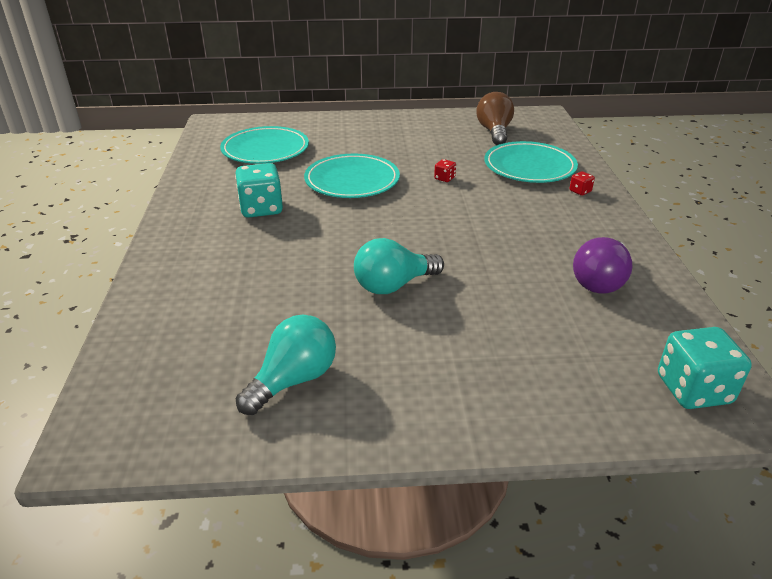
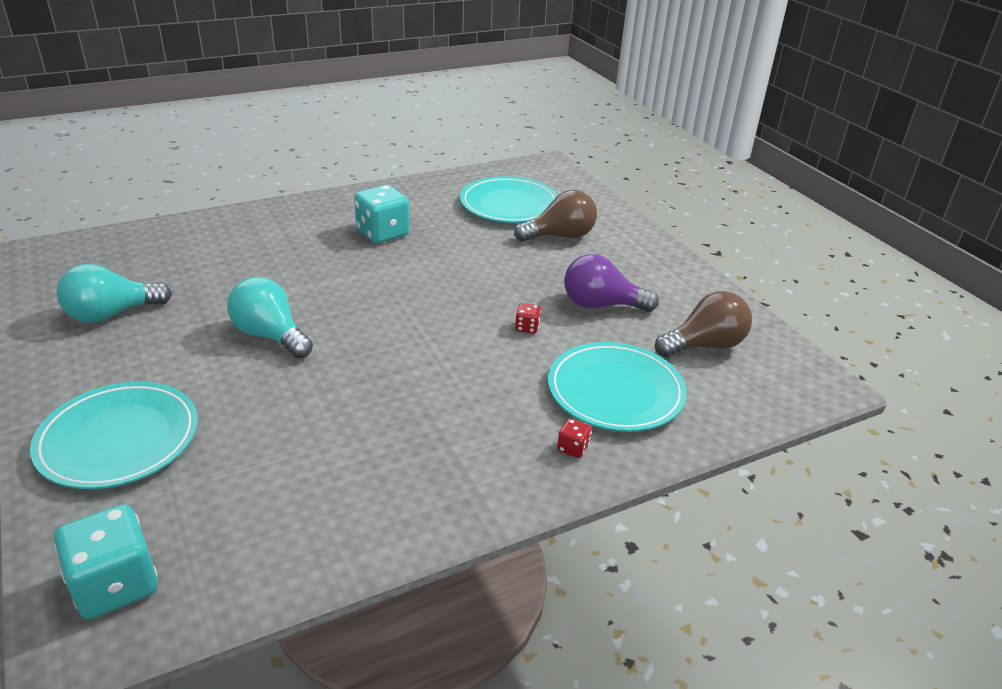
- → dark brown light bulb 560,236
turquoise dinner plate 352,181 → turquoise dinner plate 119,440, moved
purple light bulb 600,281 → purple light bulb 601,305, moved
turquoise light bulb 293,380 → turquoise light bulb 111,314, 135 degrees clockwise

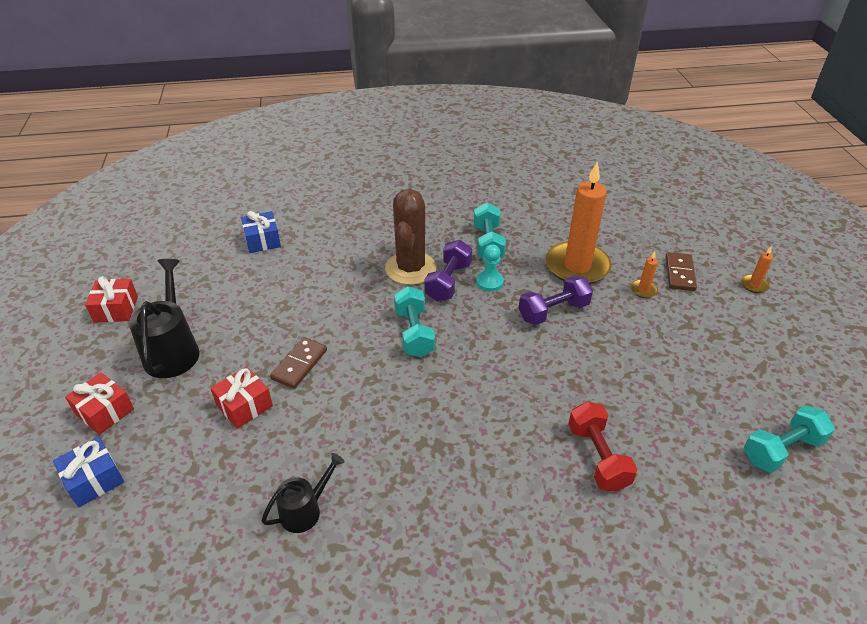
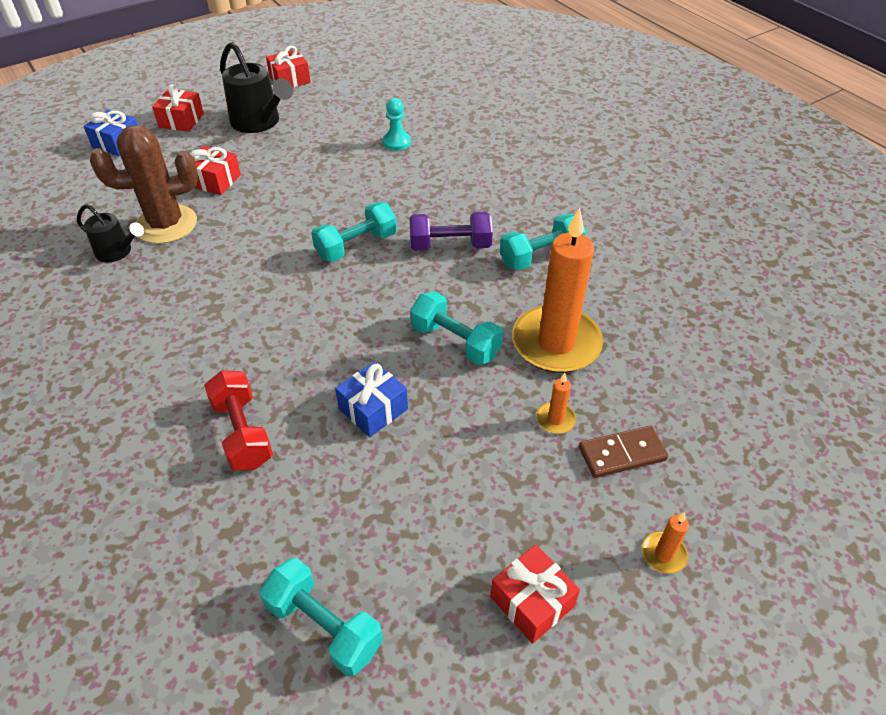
dark brown domino tile 299,364 → -
- → scarlet wrapped gift 532,601
royal blue wrapped gift 262,240 → royal blue wrapped gift 373,409, moved
dark brown prickly plant 410,268 → dark brown prickly plant 166,224, moved
turquoise game pawn 489,282 → turquoise game pawn 396,142, moved
purple hand weight 553,311 → turquoise hand weight 455,342
ebony watering pot 173,349 → ebony watering pot 260,123, 75 degrees clockwise
scarlet hand weight 597,457 → scarlet hand weight 243,433, 75 degrees counterclockwise

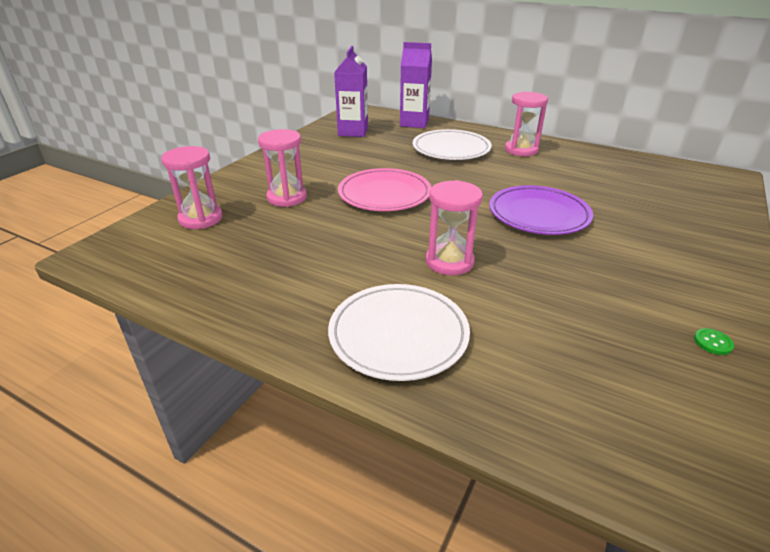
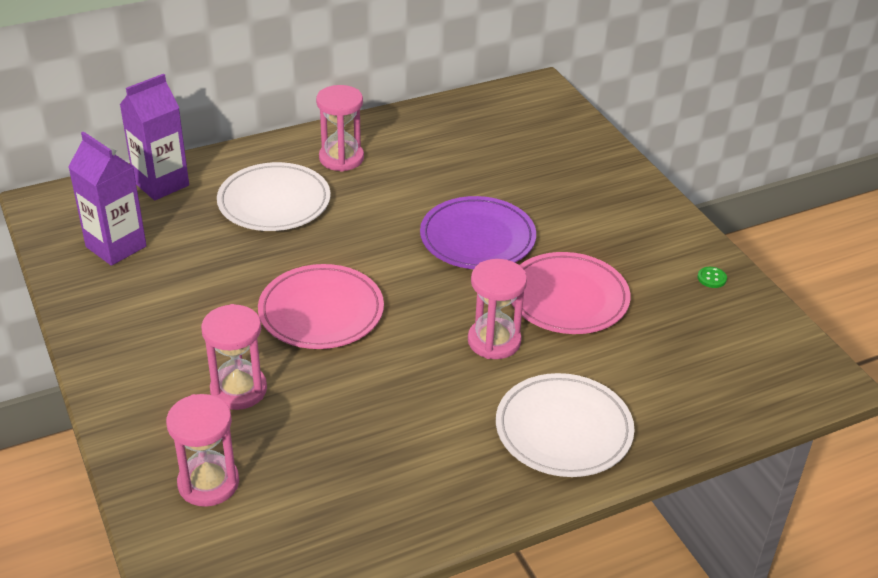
- → rosy dinner plate 567,298

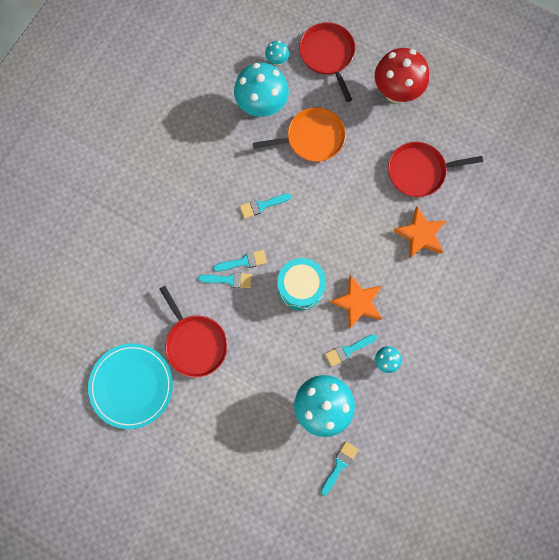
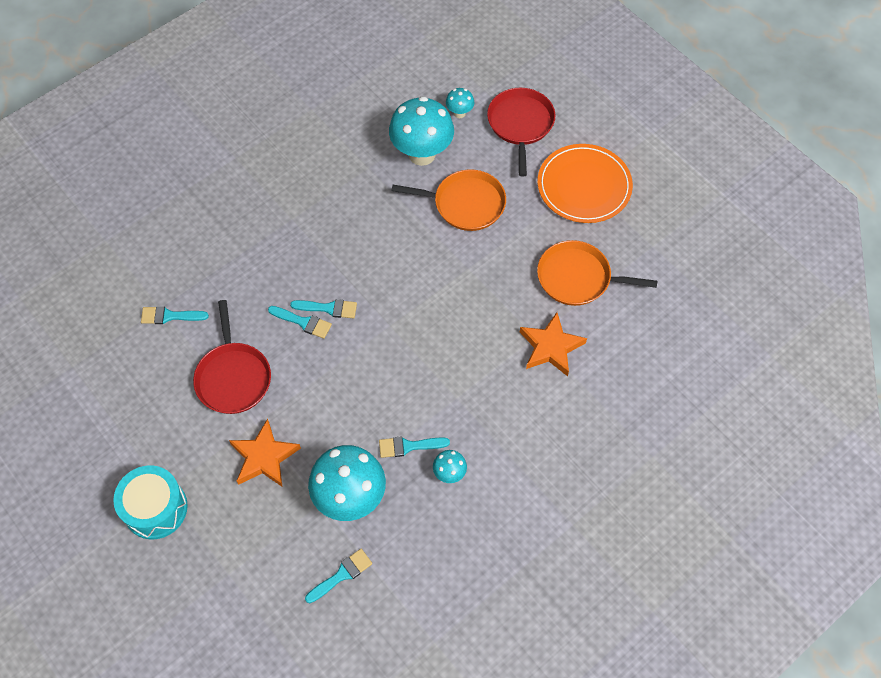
turquoise dinner plate 131,386 → -
turquoise paintbrush 262,205 → turquoise paintbrush 169,316, moved
turquoise snare drum 300,287 → turquoise snare drum 155,508, moved
orange star shape 357,303 → orange star shape 264,457, moved
scarlet fungus 395,92 → orange dinner plate 584,186
scarlet pan 419,171 → orange pan 578,278

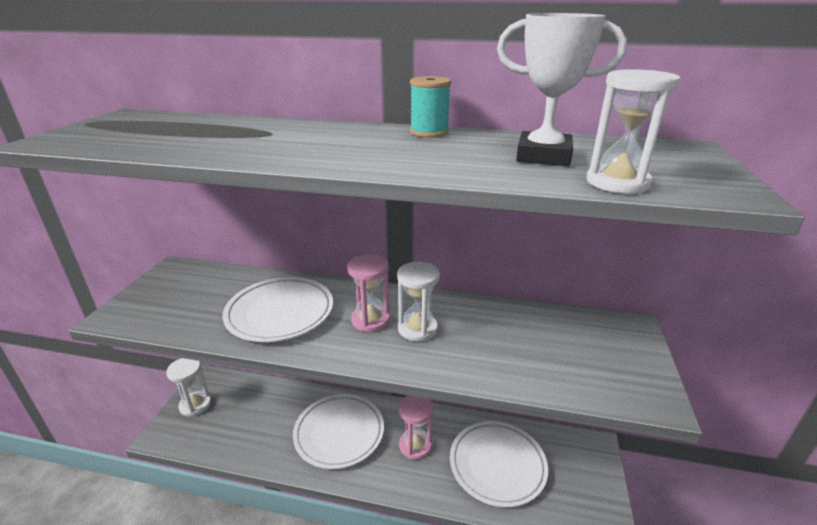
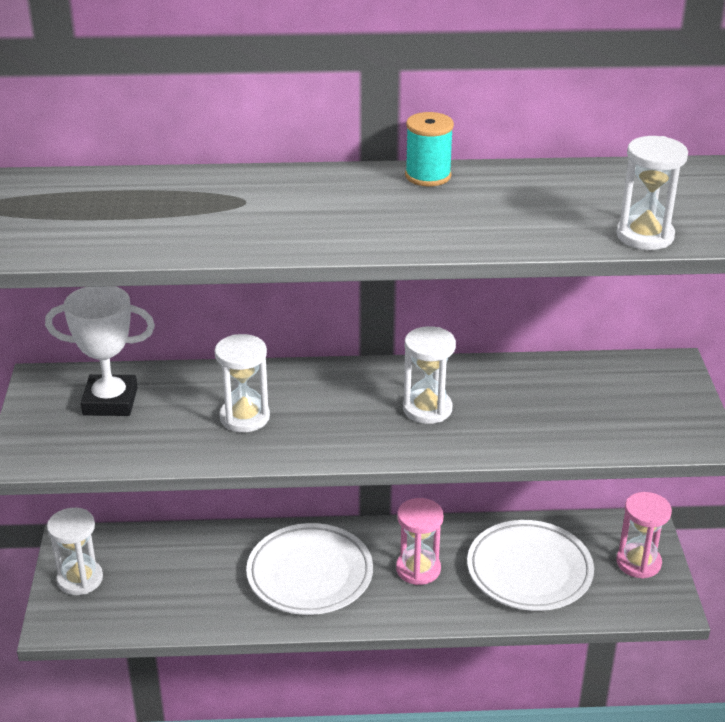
rosy hourglass 370,320 → rosy hourglass 638,563, moved
white award cup 543,156 → white award cup 110,401, moved
white dinner plate 280,313 → white hourglass 244,417

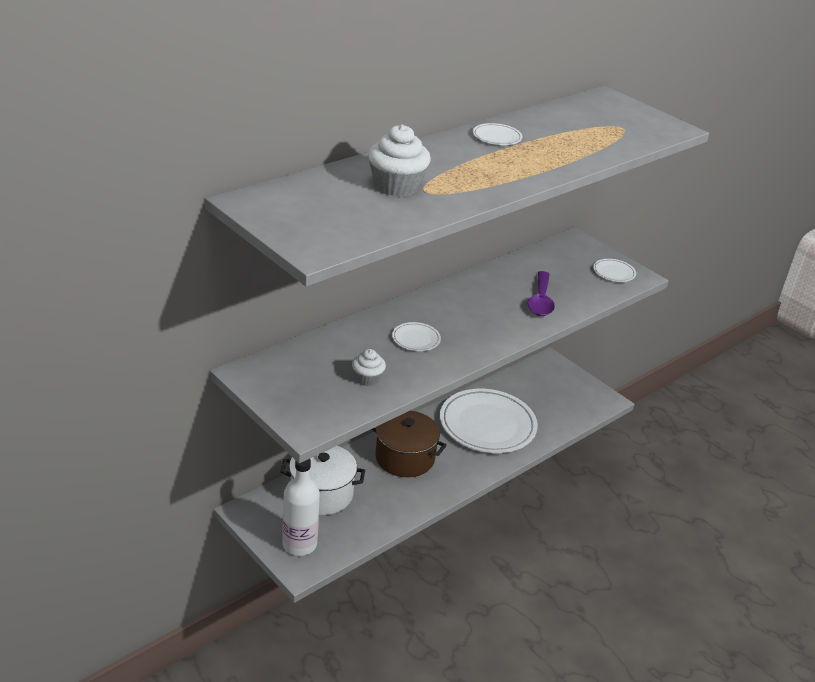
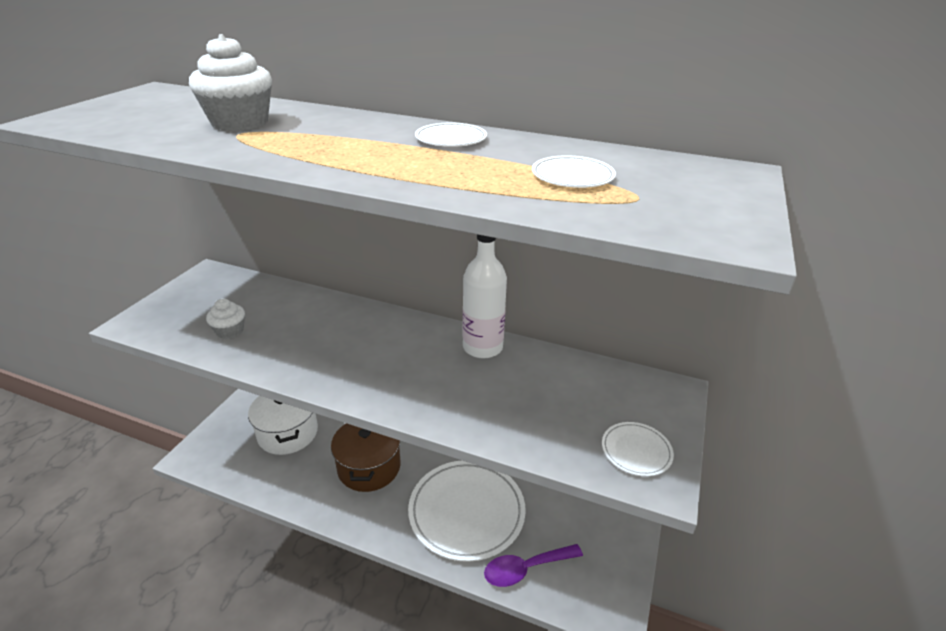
white flask 299,544 → white flask 482,347, moved
white dinner plate 416,339 → white dinner plate 572,176, moved
purple teaspoon 540,301 → purple teaspoon 526,568, moved

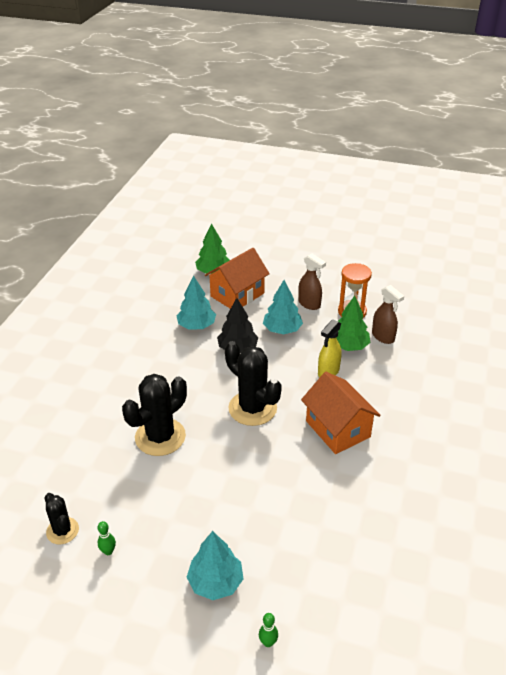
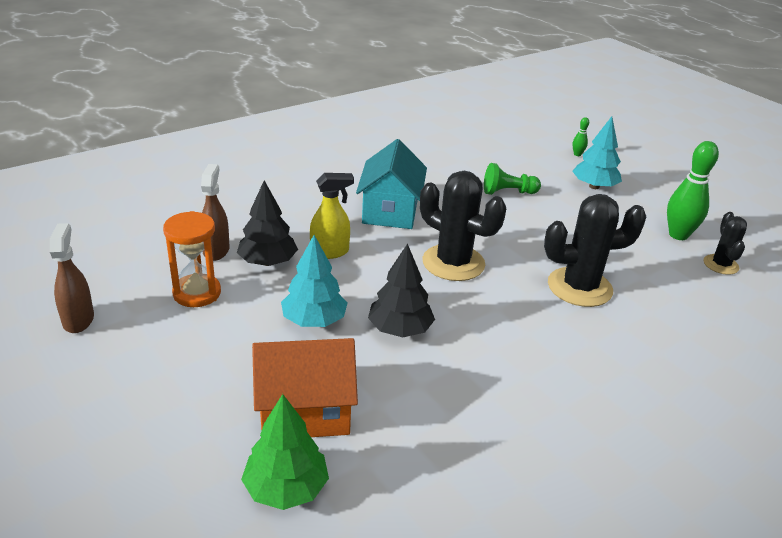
turquoise tree 196,325 → -
- → leaf-green game pawn 508,192
dark brown sprayer 309,304 → dark brown sprayer 78,320, moved
orange house 338,429 → turquoise house 390,211
leaf-green tree 349,346 → ebony tree 268,262
ebony prickly plant 252,408 → ebony prickly plant 453,263, 45 degrees counterclockwise
leaf-green bowling pin 108,551 → leaf-green bowling pin 678,235, x2.18

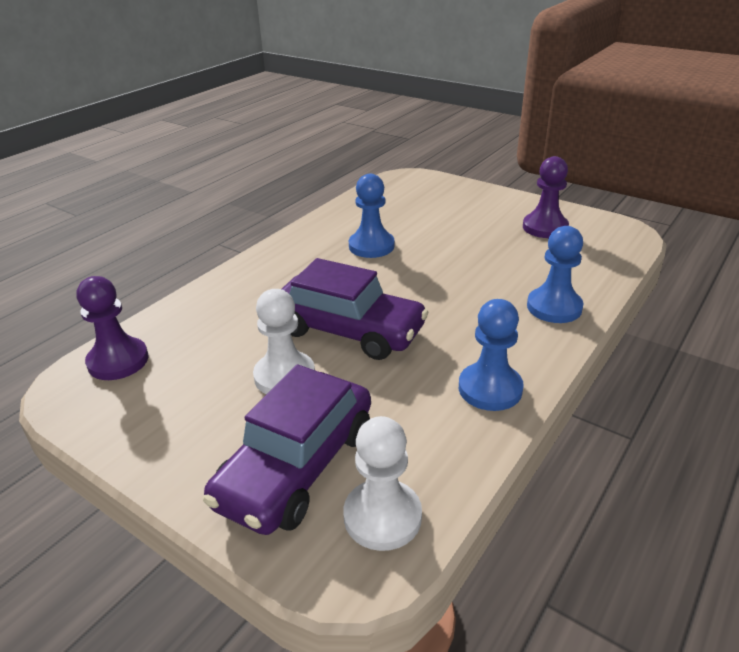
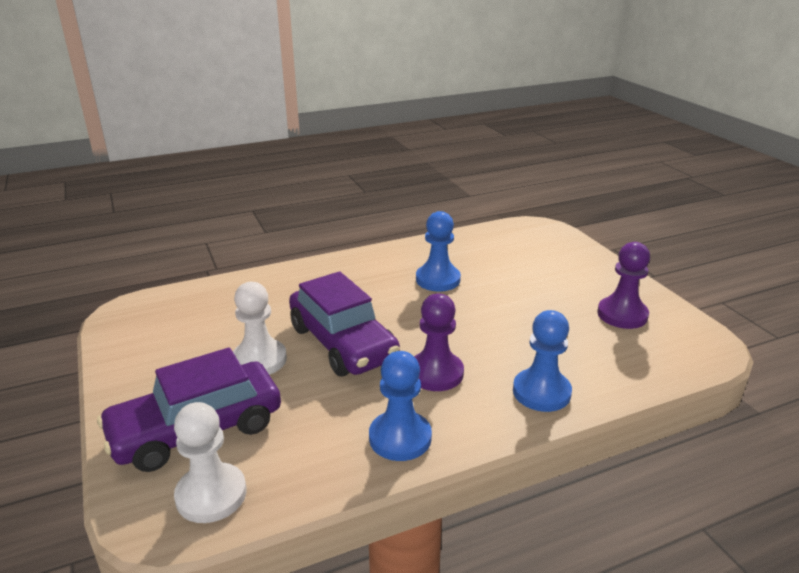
purple game pawn 118,361 → purple game pawn 436,373, moved

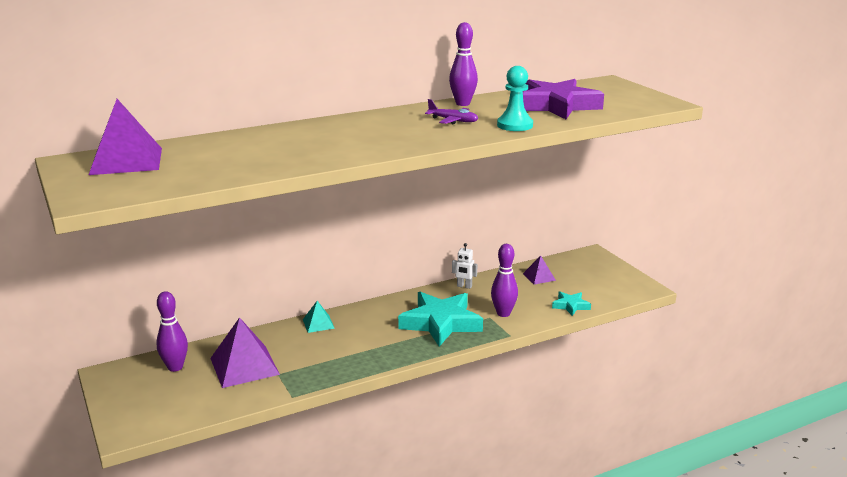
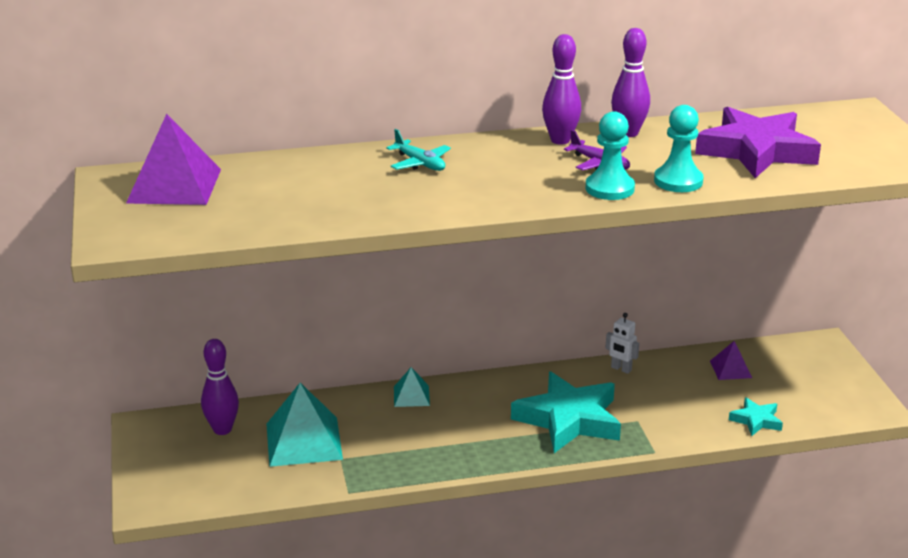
- → turquoise toy plane 420,163
- → turquoise game pawn 609,188
purple bowling pin 503,313 → purple bowling pin 560,140, moved
purple pyramid shape 244,366 → turquoise pyramid shape 303,441

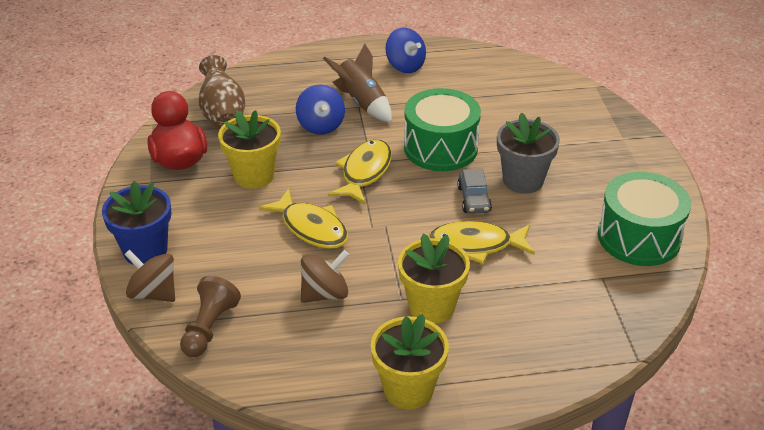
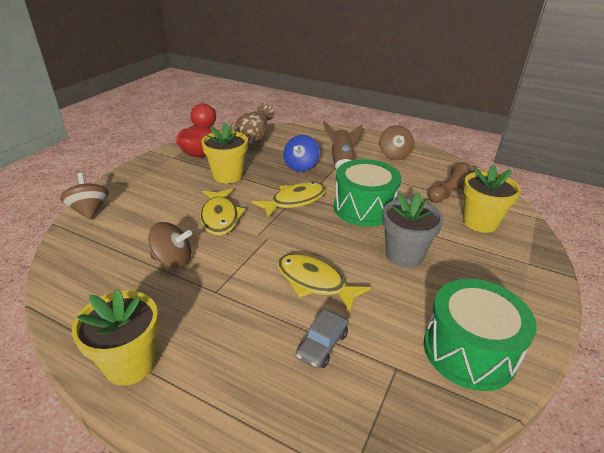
royal blue flower pot 145,250 → -
dark brown game pawn 209,327 → dark brown game pawn 449,194, moved
golden flower pot 431,306 → golden flower pot 479,222, moved
gray automobile 474,199 → gray automobile 322,345, moved
royal blue whirligig 405,66 → dark brown whirligig 394,155

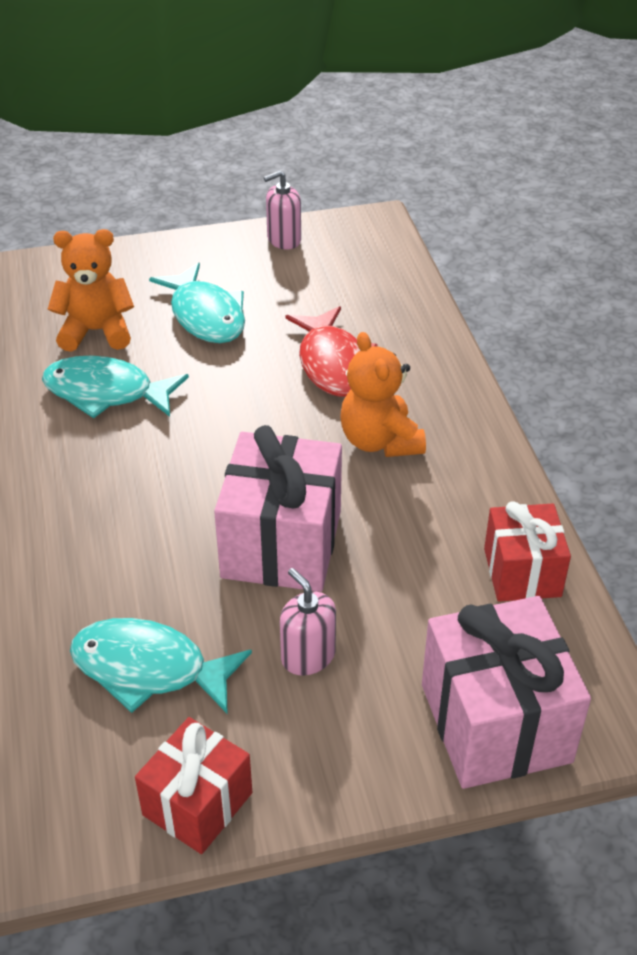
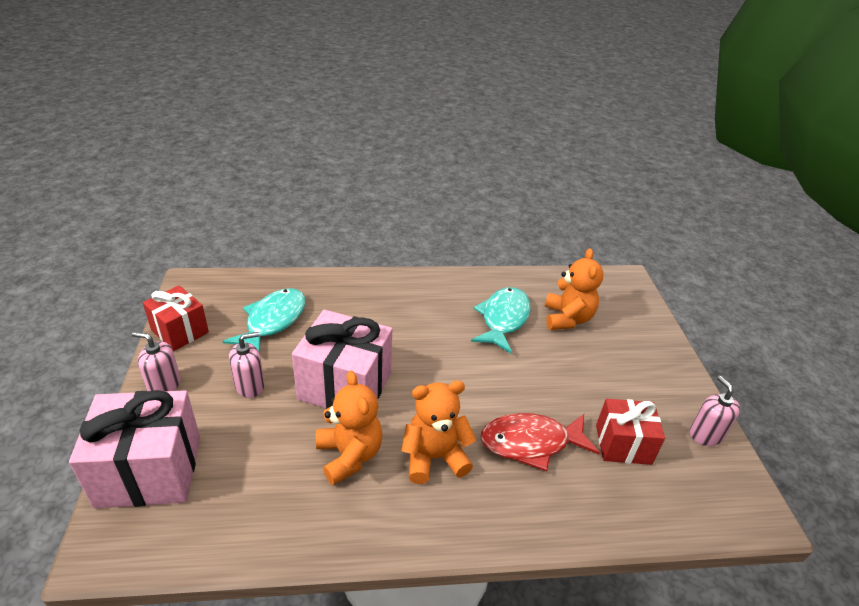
turquoise toy fish 205,315 → -
- → rosy pump bottle 164,385
- → orange stuffed bear 349,455
scarlet wrapped gift 522,572 → scarlet wrapped gift 623,444, moved

